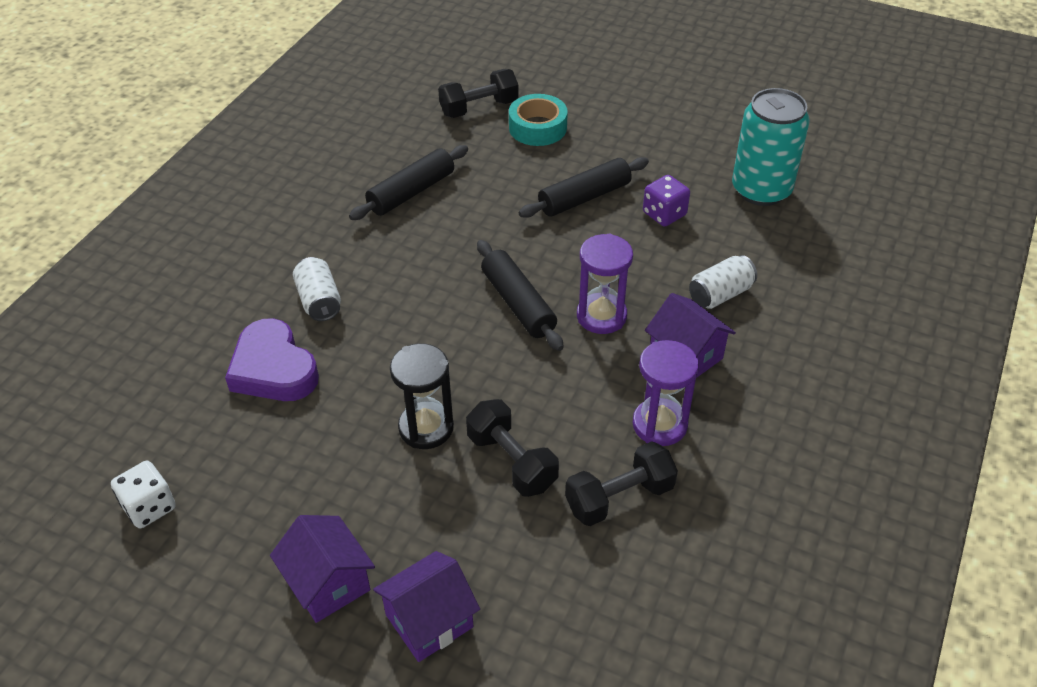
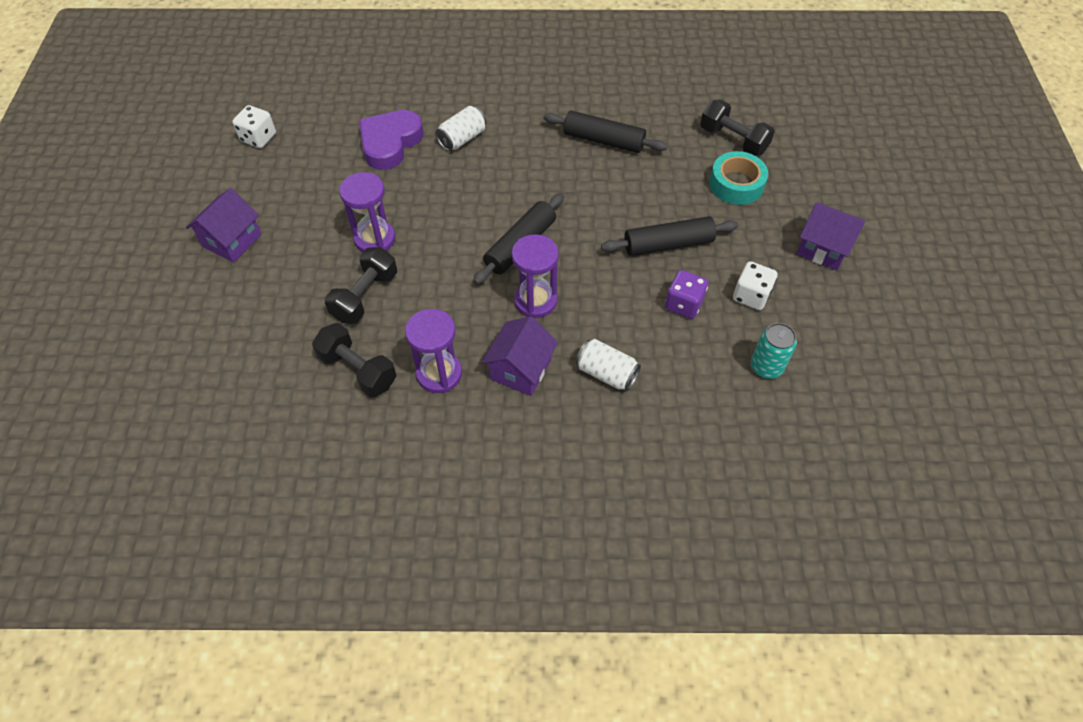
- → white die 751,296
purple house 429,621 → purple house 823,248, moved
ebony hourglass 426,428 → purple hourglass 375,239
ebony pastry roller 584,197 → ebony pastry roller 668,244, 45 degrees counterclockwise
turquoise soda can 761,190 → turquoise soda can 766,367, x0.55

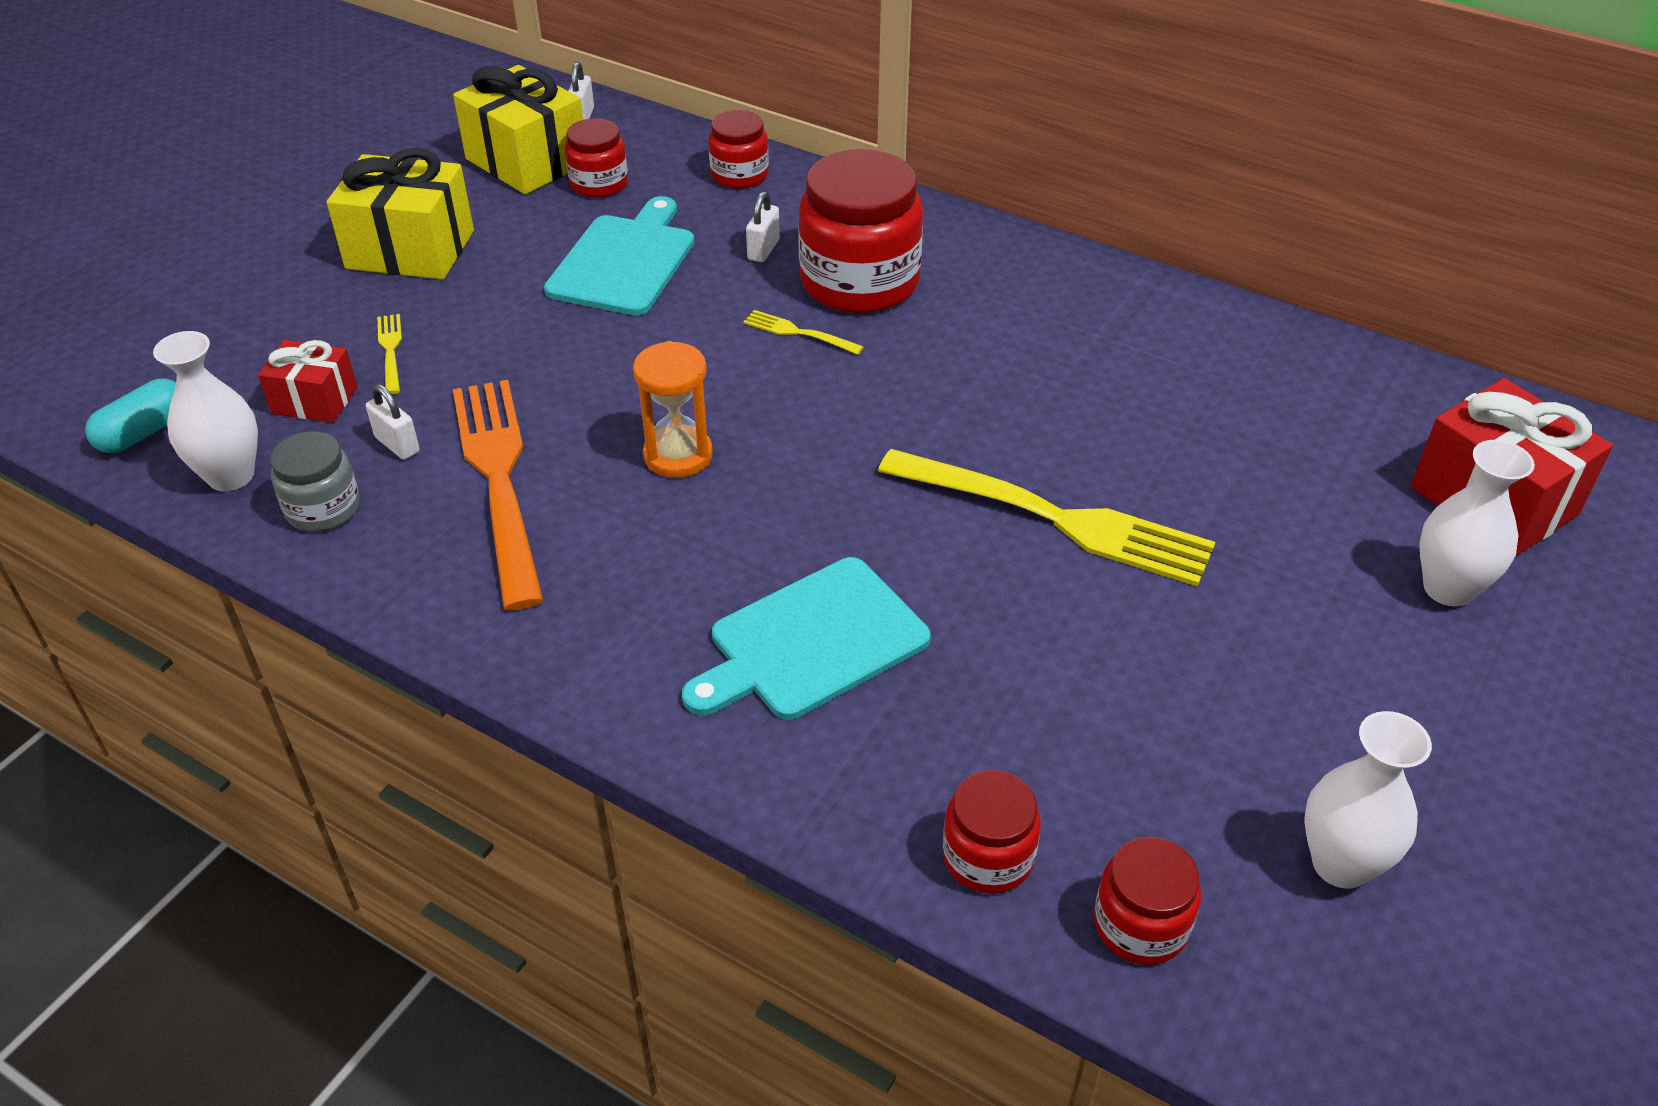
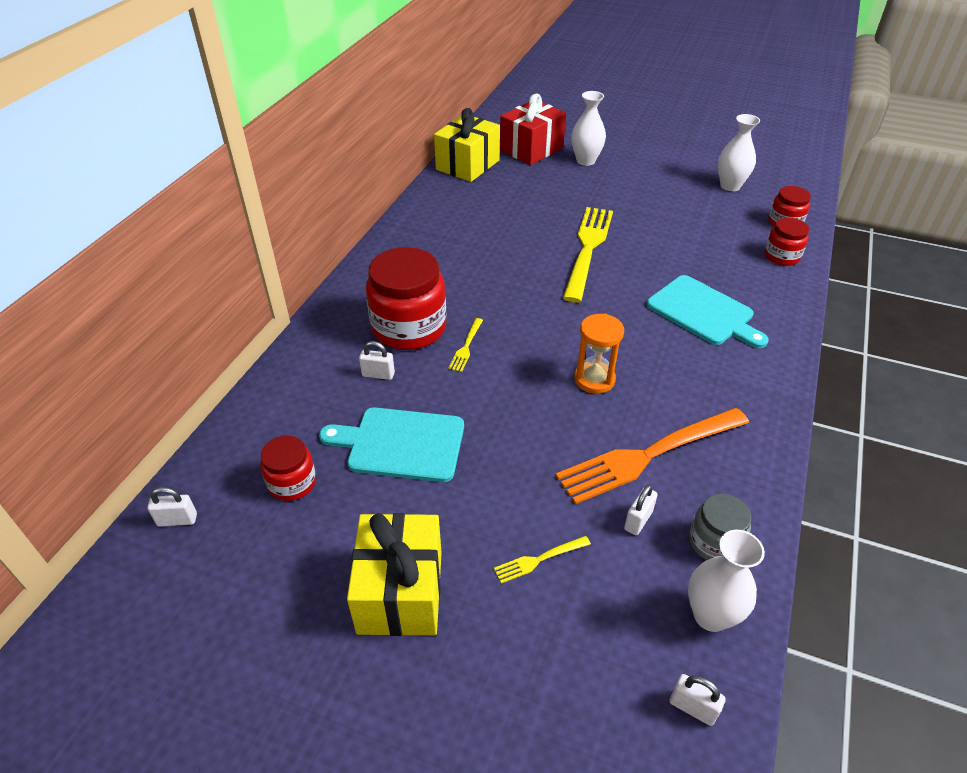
scarlet wrapped gift 315,400 → -
scarlet jar 739,175 → -
golden wrapped gift 527,161 → golden wrapped gift 467,165, moved
turquoise pill 144,432 → white small lock 692,707

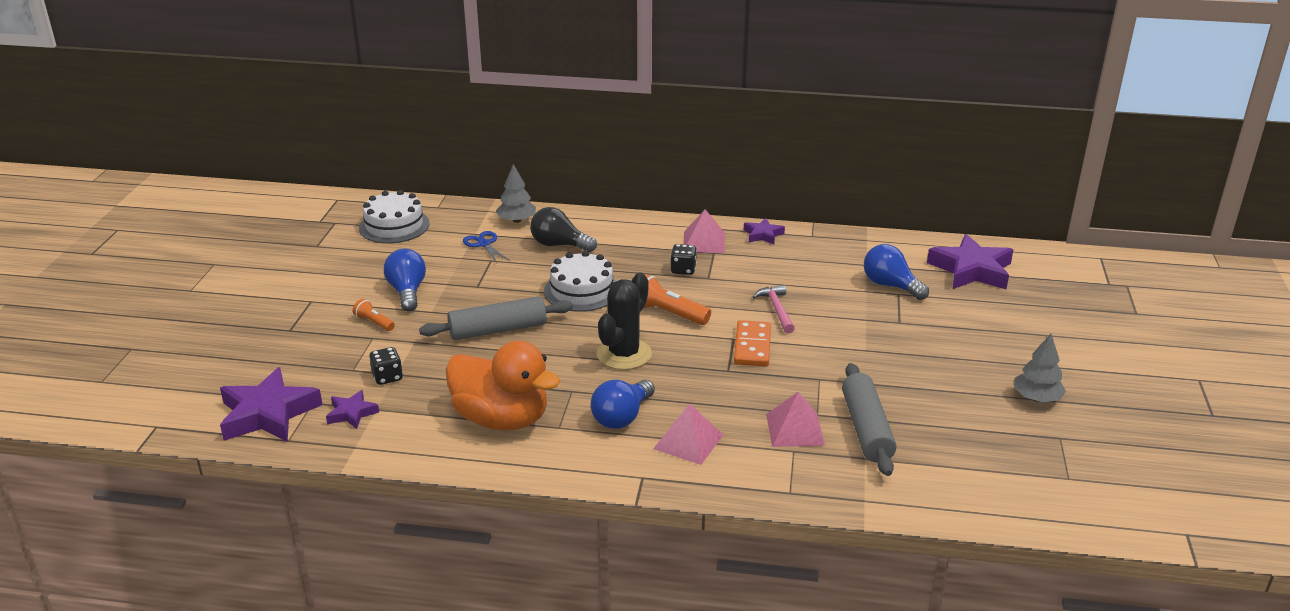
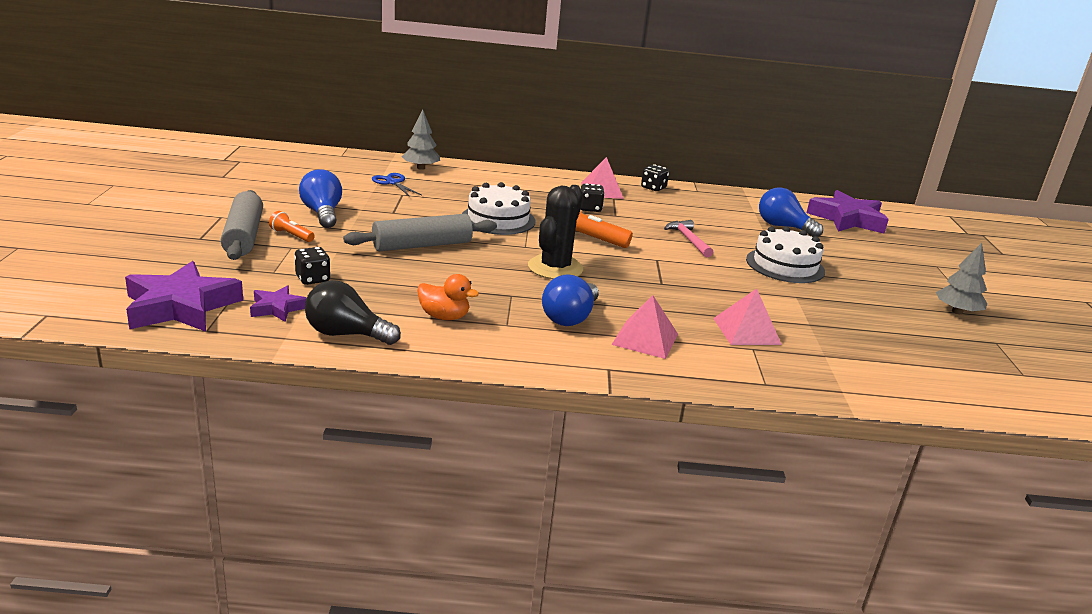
orange domino tile 752,346 → -
white gateau 394,226 → white gateau 785,265, moved
ebony light bulb 559,245 → ebony light bulb 346,334, moved
gray pastry roller 866,429 → gray pastry roller 243,236, moved
purple star shape 763,235 → ebony die 653,188
orange toy duck 502,419 → orange toy duck 444,316, x0.47

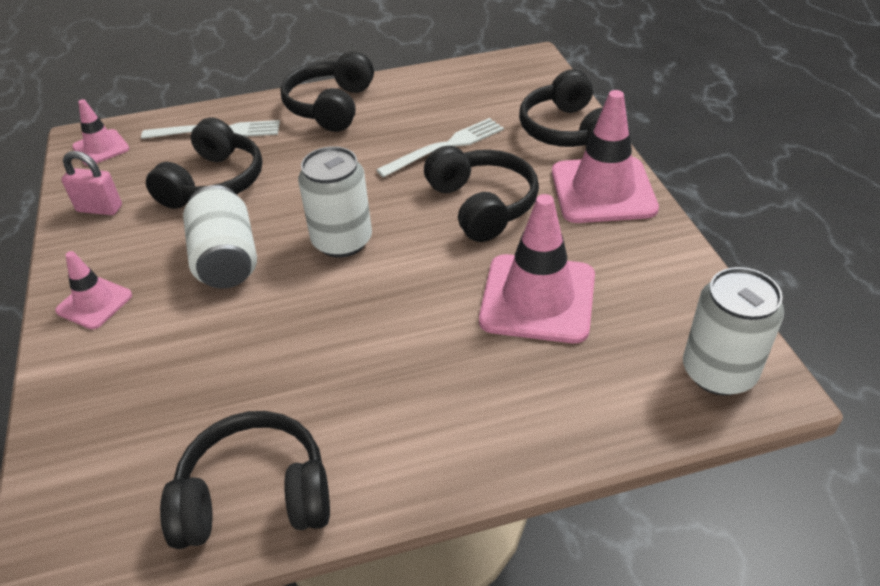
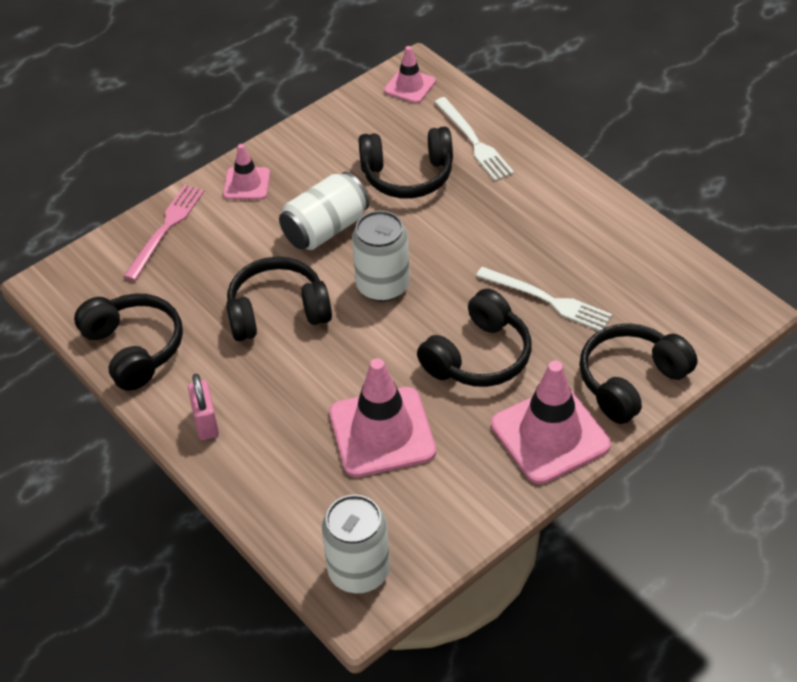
- → rosy table fork 166,229
rosy small lock 99,209 → rosy small lock 206,423, moved
ebony headset 331,106 → ebony headset 277,312, moved

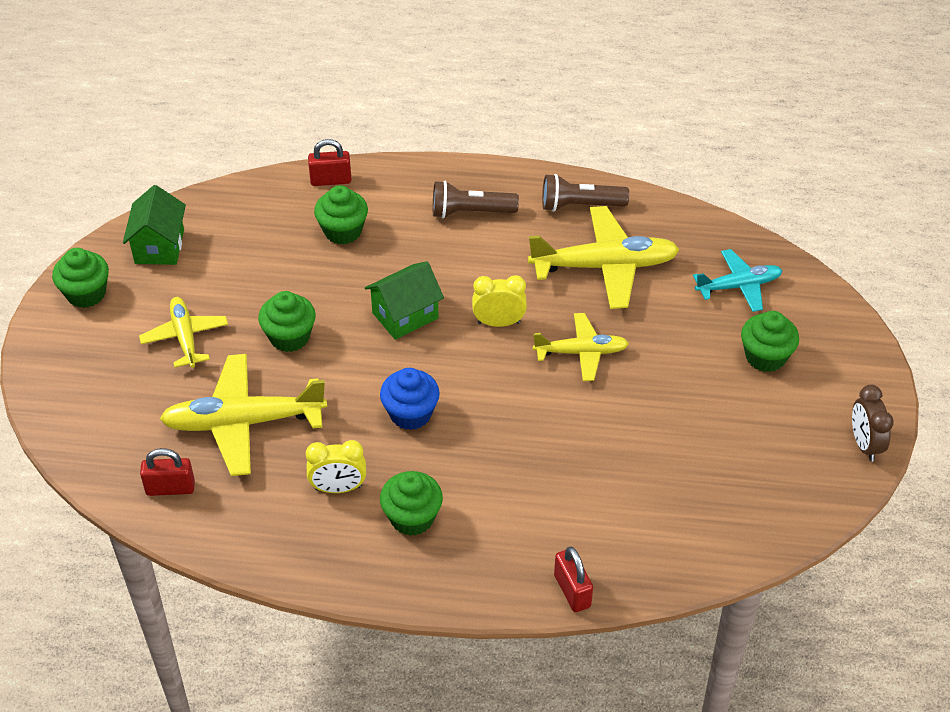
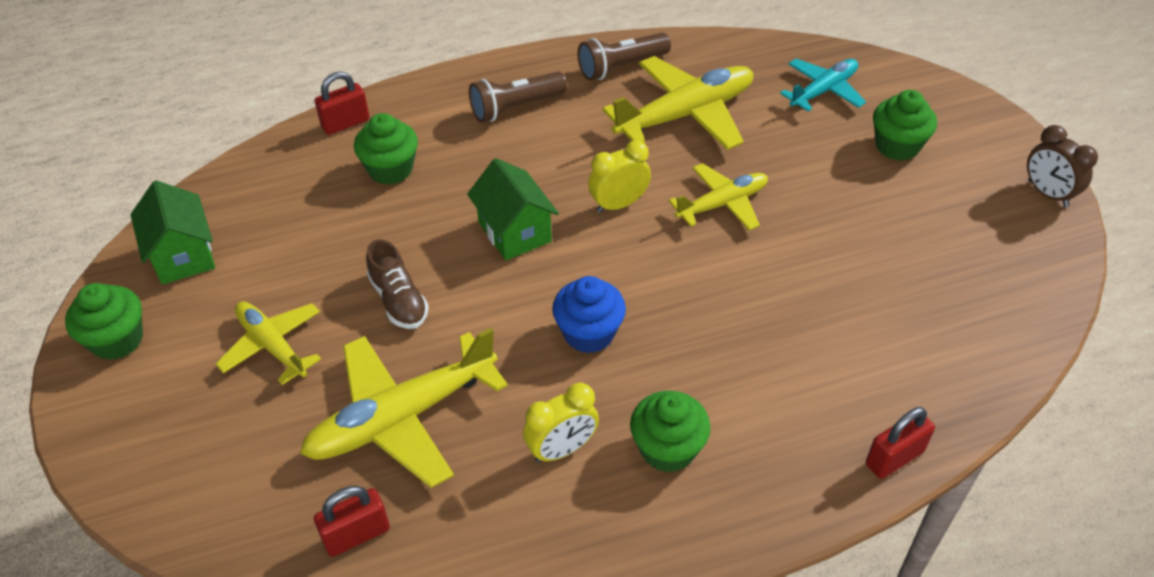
leaf-green muffin 289,337 → dark brown shoe 399,300
leaf-green house 405,315 → leaf-green house 514,232, 60 degrees counterclockwise
scarlet small lock 572,591 → scarlet small lock 894,458, 75 degrees counterclockwise

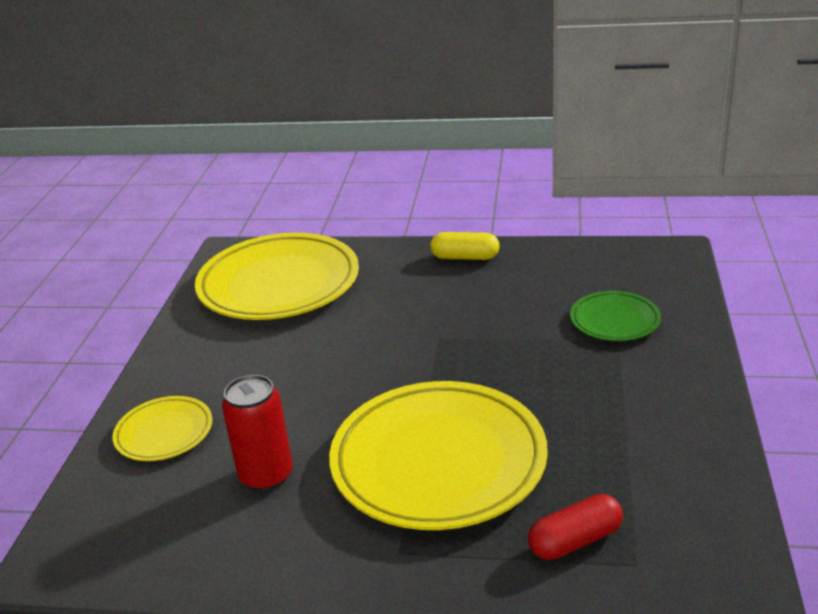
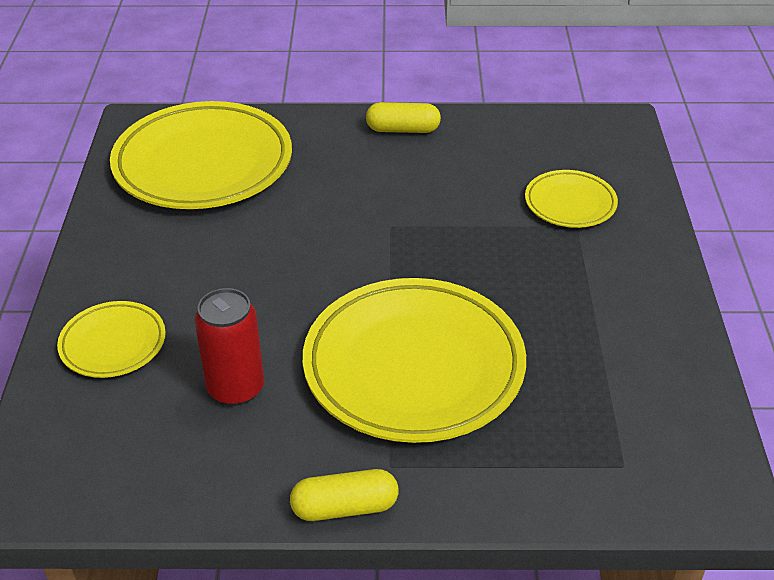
scarlet pill 575,541 → -
- → golden pill 345,507
leaf-green dinner plate 614,321 → golden dinner plate 570,203

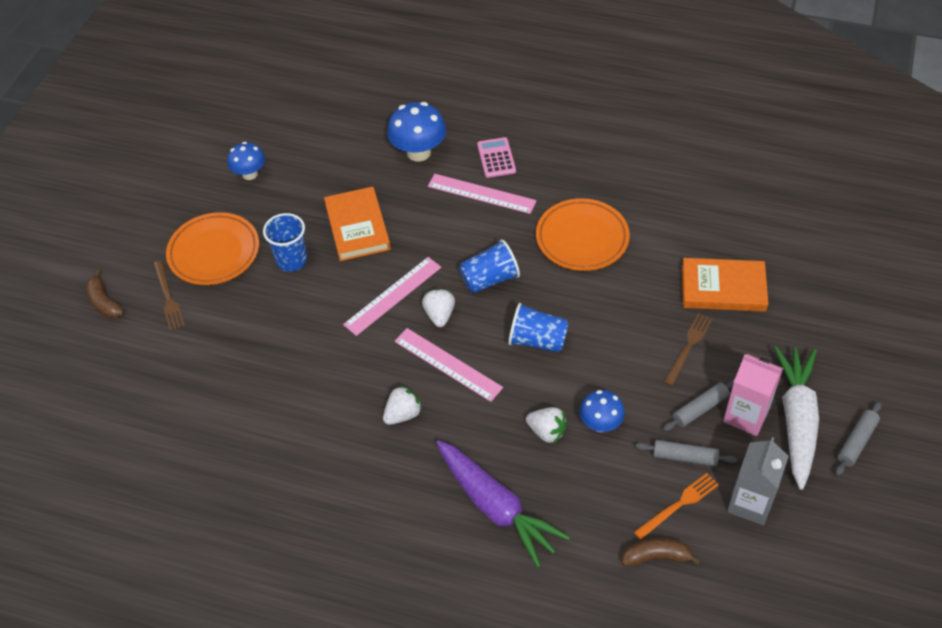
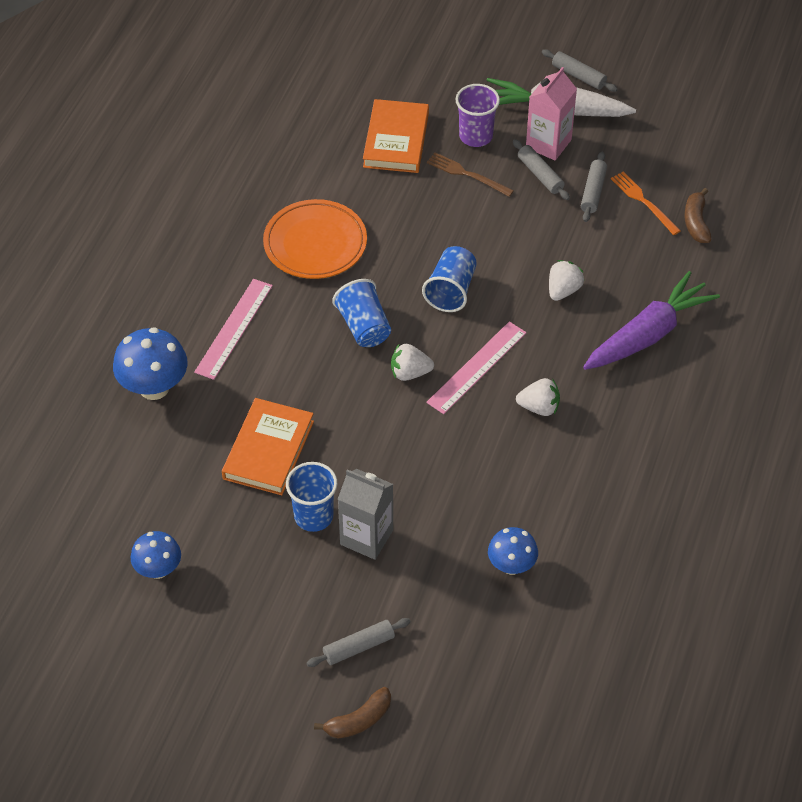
orange dinner plate 214,252 → -
rosy ruler 393,295 → -
rosy calculator 496,158 → -
- → purple beaker 476,136
royal blue fungus 600,424 → royal blue fungus 511,565, moved
gray milk carton 750,503 → gray milk carton 366,537, moved
dark brown table fork 168,298 → gray pastry roller 358,647
orange book 357,227 → orange book 268,450, 60 degrees counterclockwise
white berry 403,414 → white berry 539,407, 135 degrees clockwise

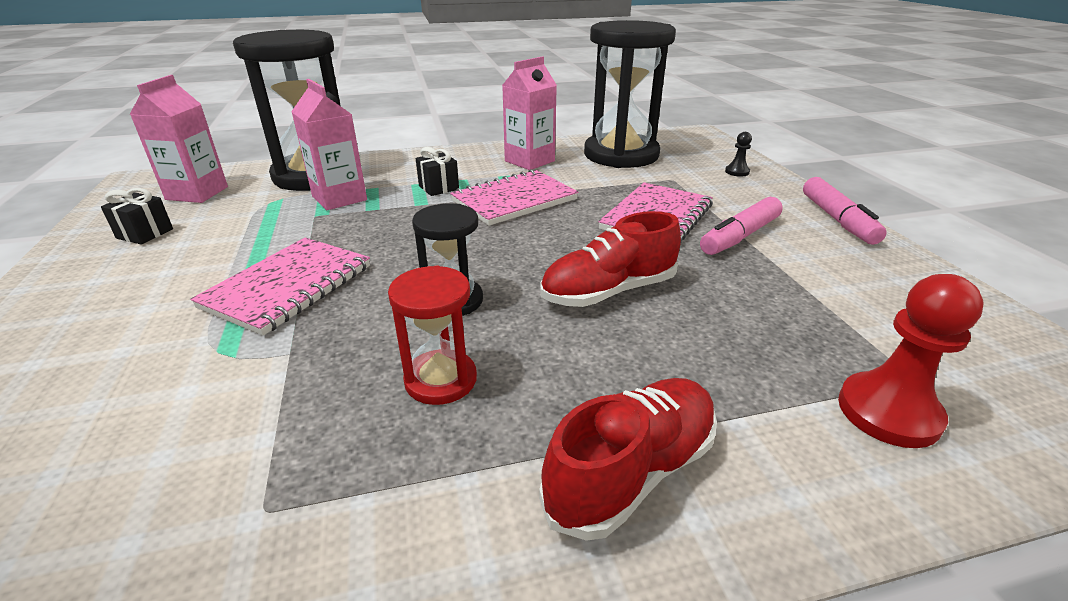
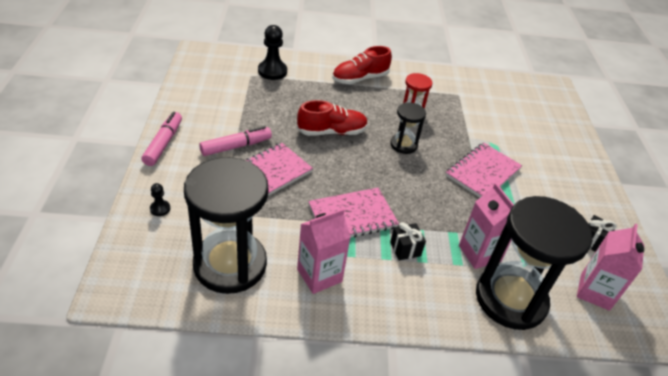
scarlet game pawn 888,412 → ebony game pawn 272,71

